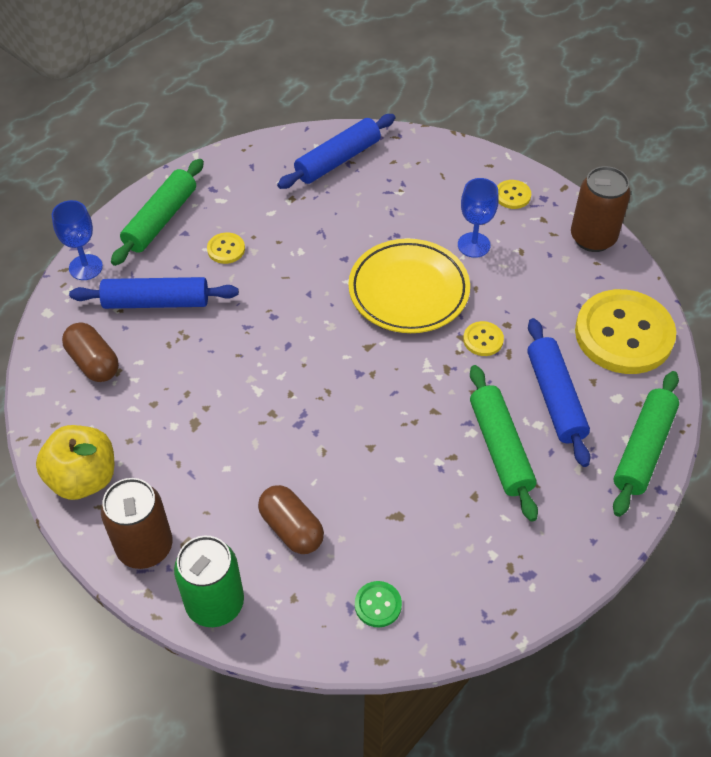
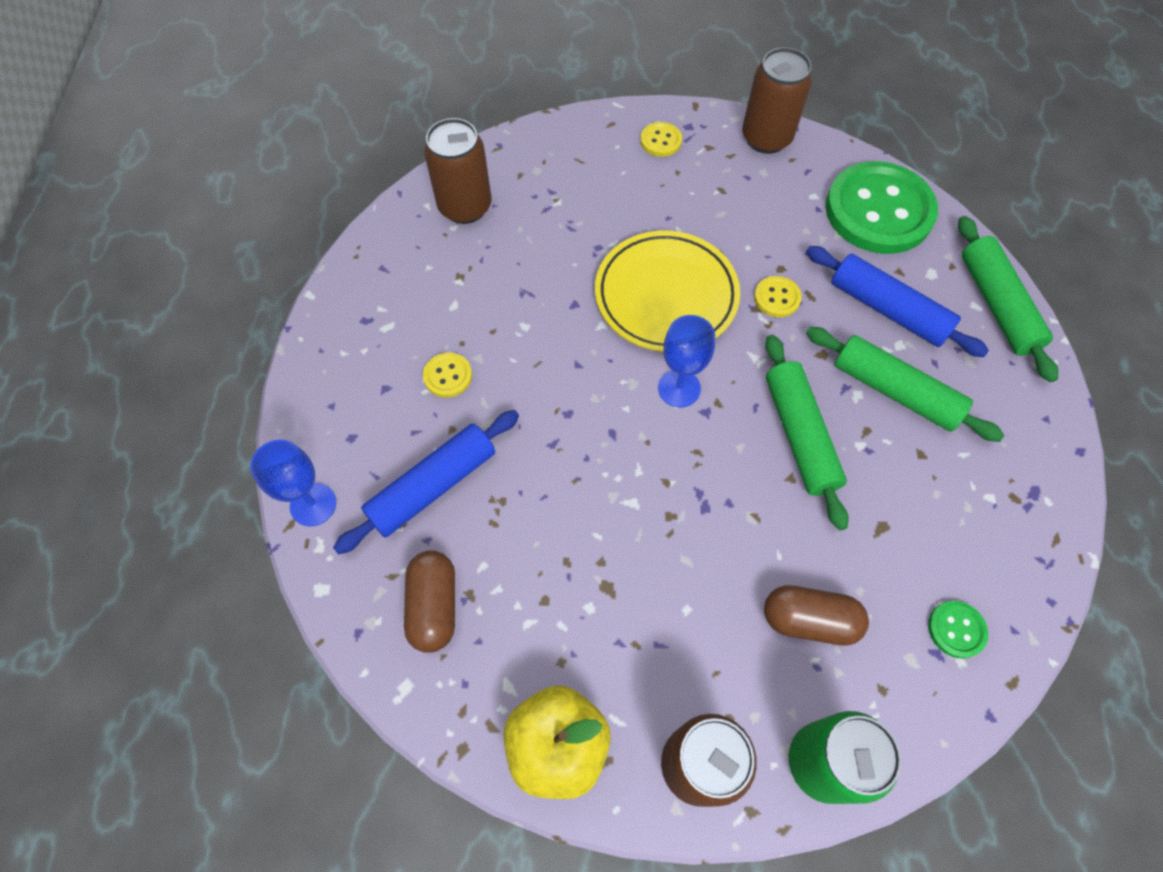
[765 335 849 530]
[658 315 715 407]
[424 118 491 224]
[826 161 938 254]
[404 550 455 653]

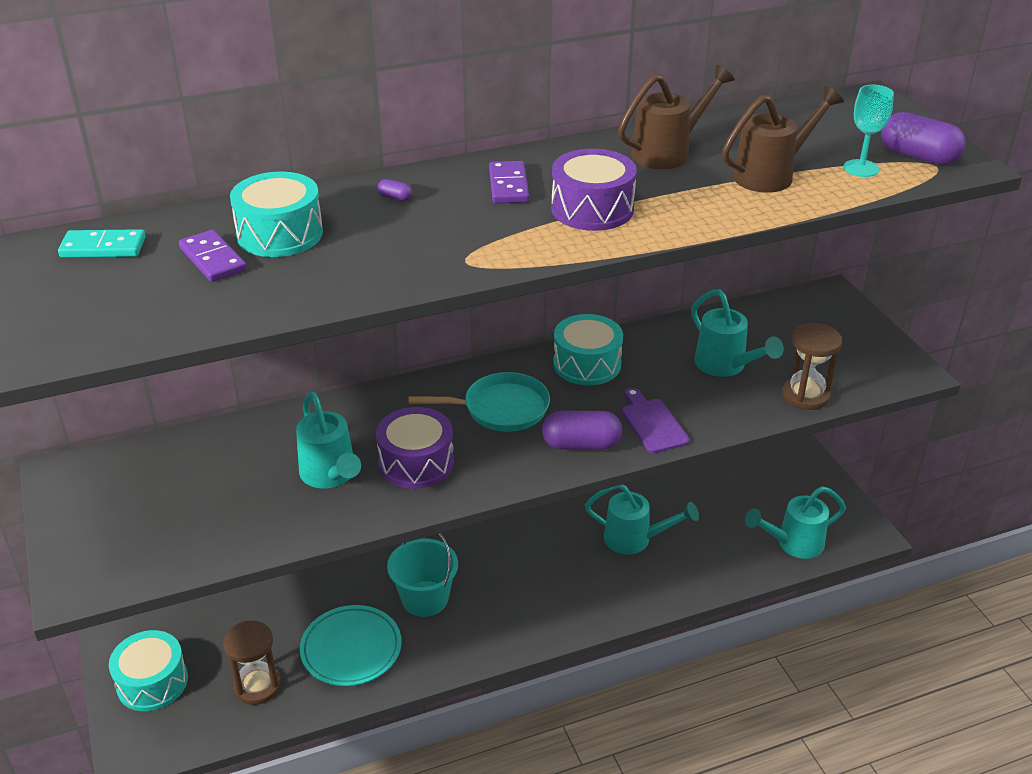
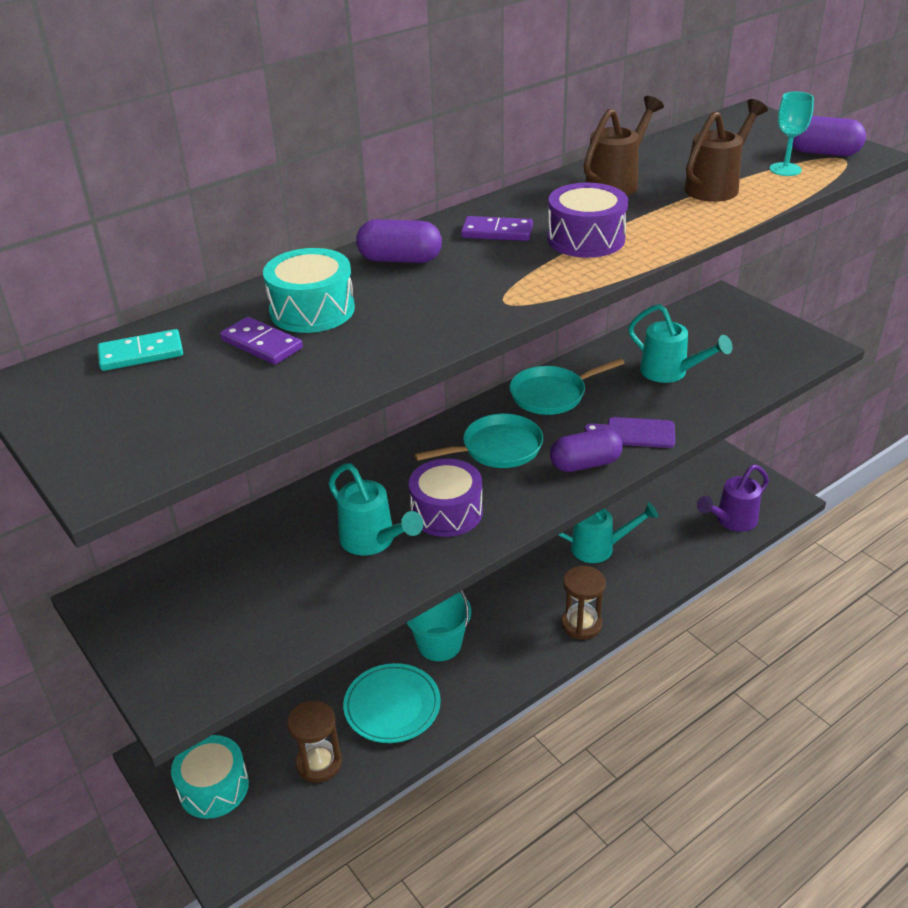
[561 566 606 640]
[510 358 625 415]
[697 465 769 532]
[461 216 533 241]
[584 417 675 448]
[356 219 442 263]

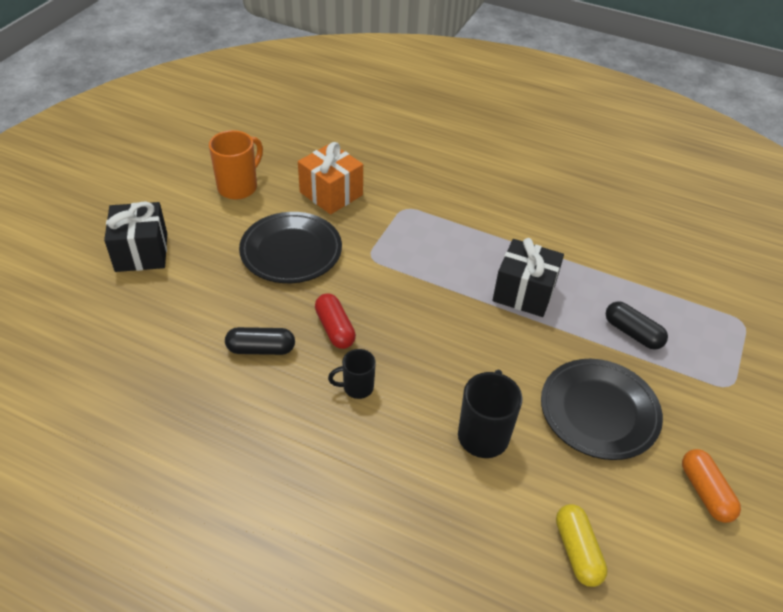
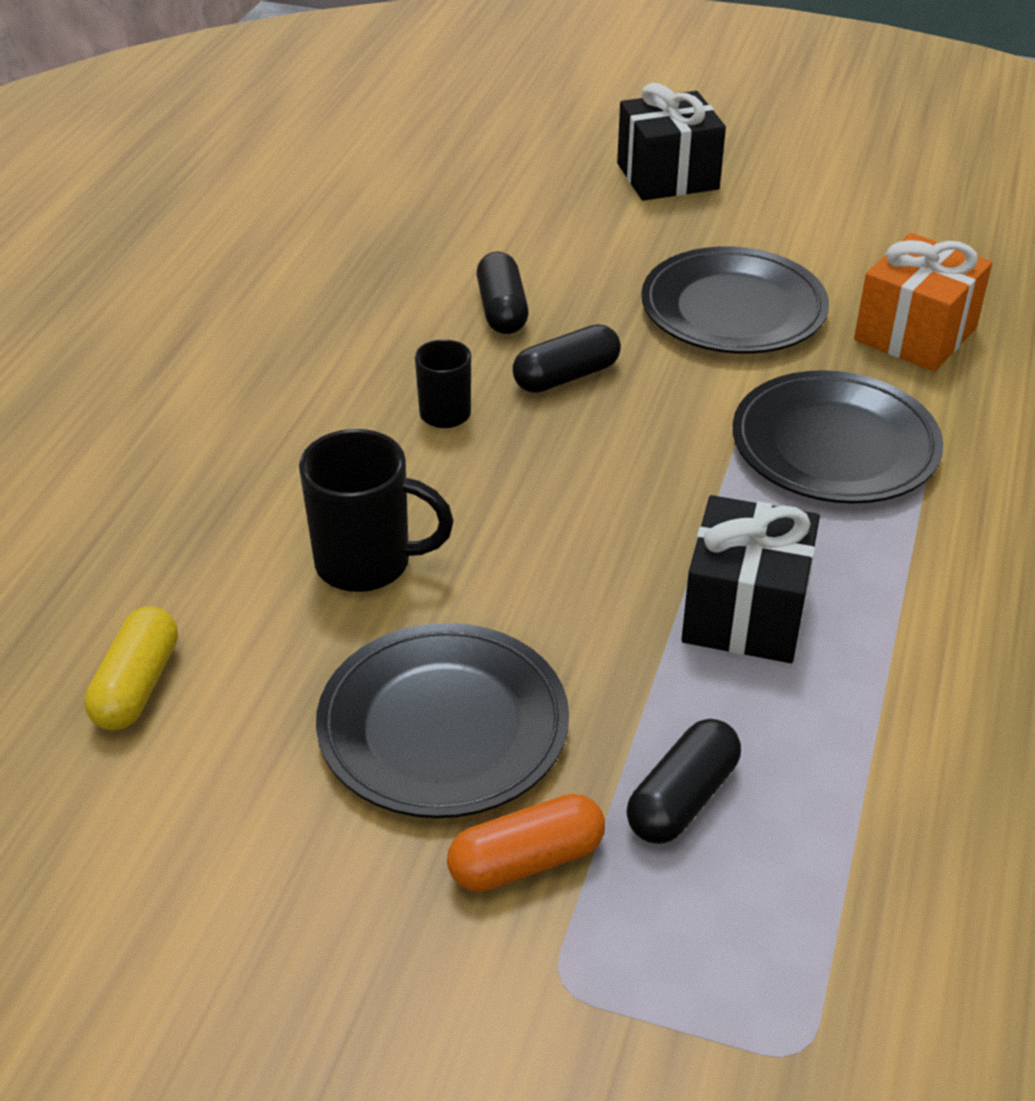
[209 130 263 200] (first image)
[733 370 943 504]
[447 794 605 892]
[512 324 621 393]
[84 606 178 730]

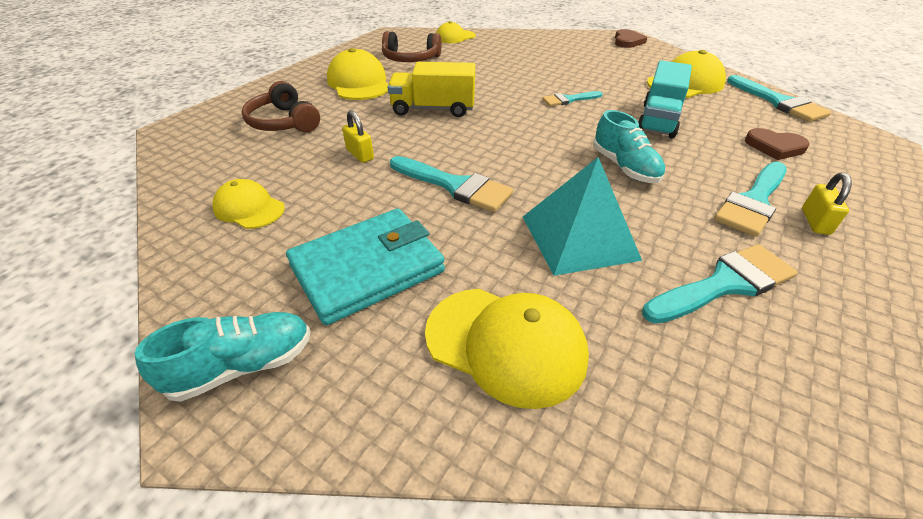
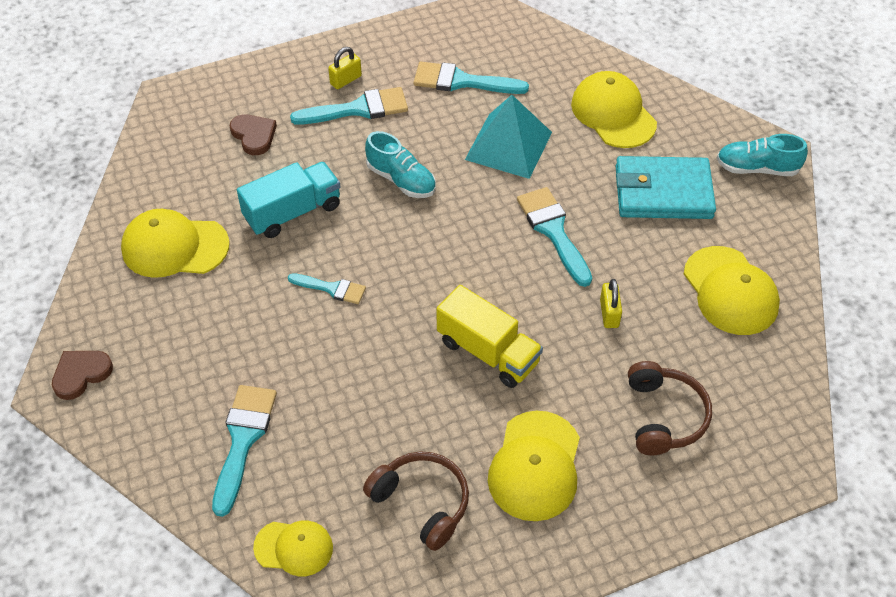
[212 385 277 517]
[365 131 436 198]
[684 246 780 335]

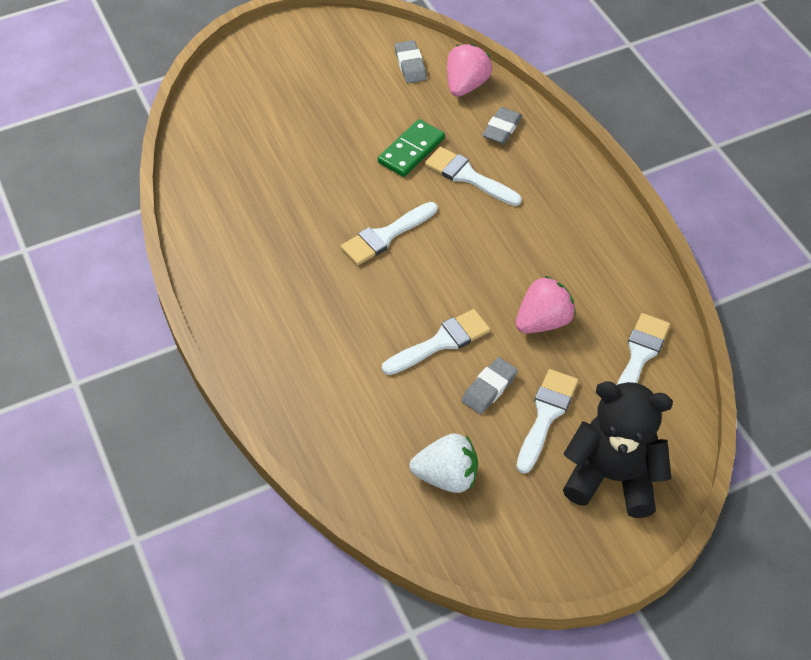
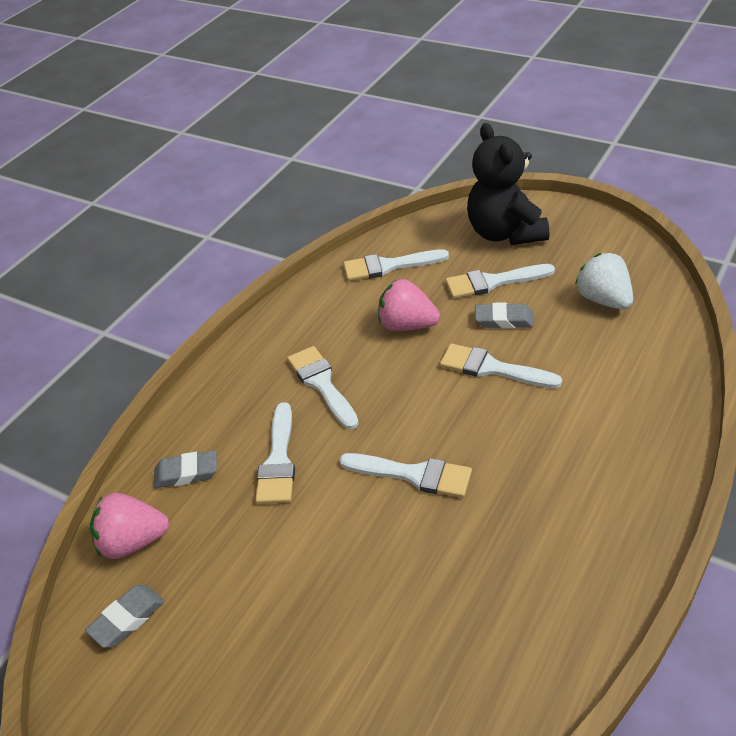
[378 119 445 177] (first image)
[287 346 359 429]

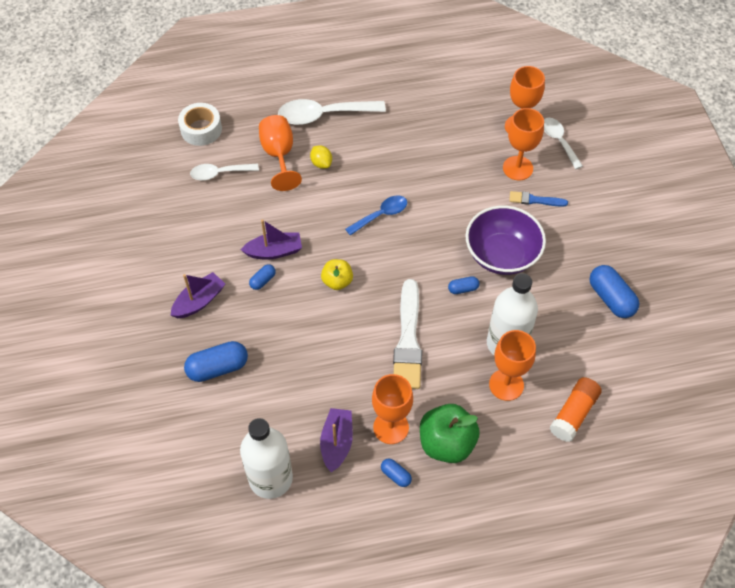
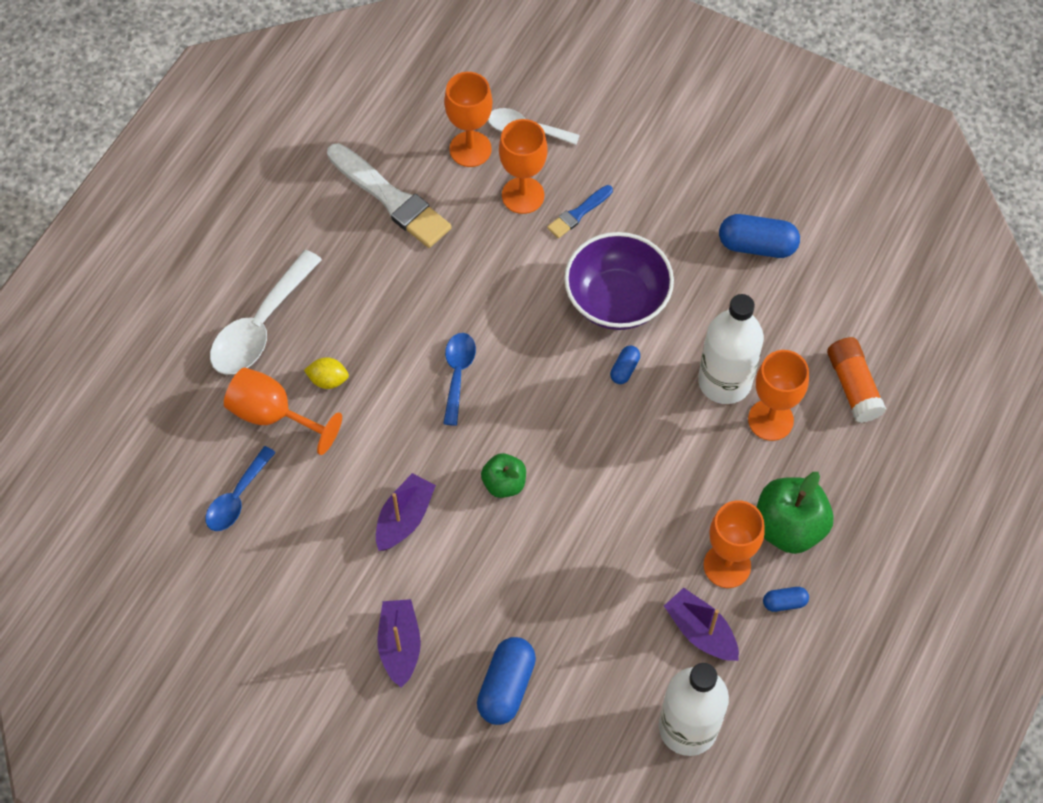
[178 103 222 146] (first image)
[249 264 276 290] (first image)
[327 143 452 248]
[205 446 276 531]
[481 453 526 498]

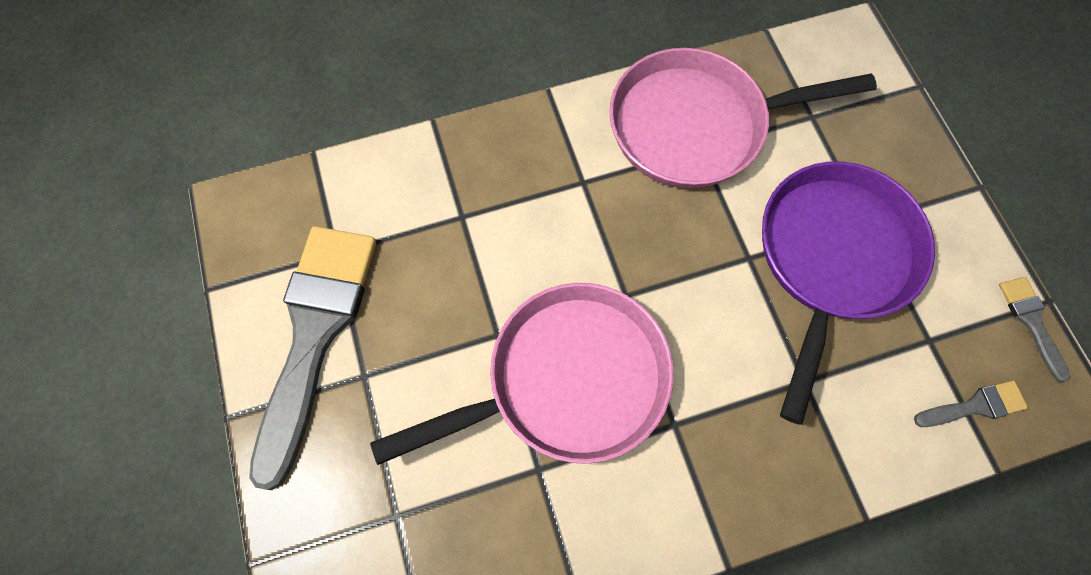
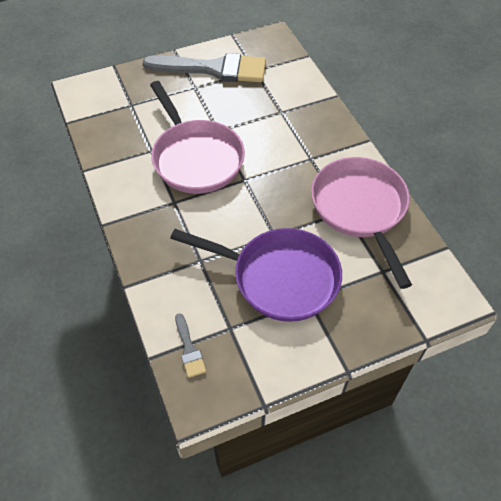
[999 277 1070 383] (first image)

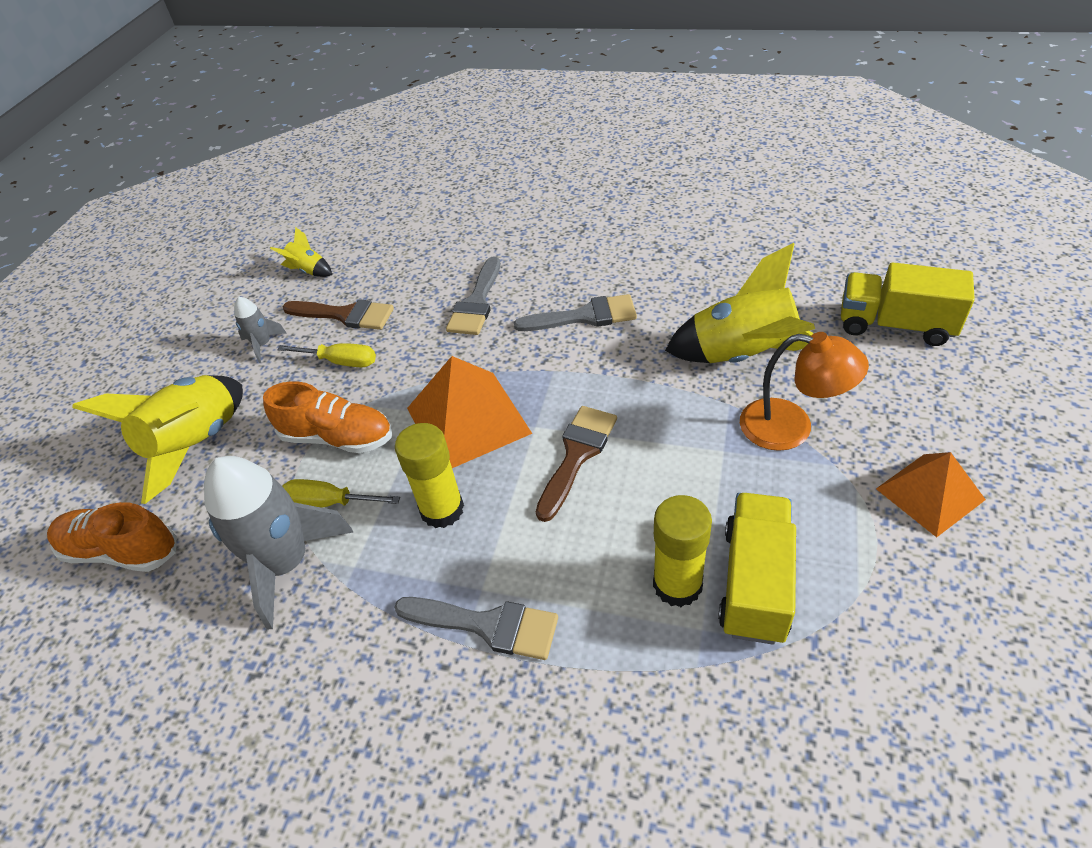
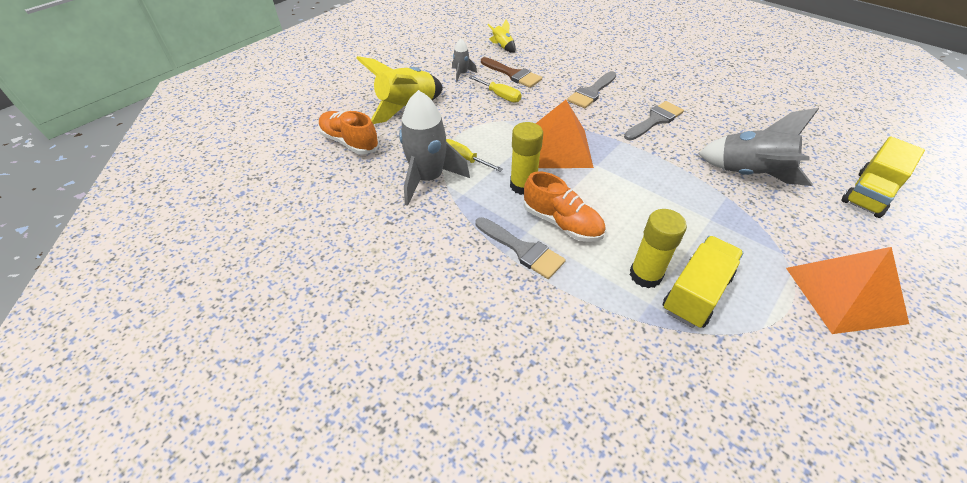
[536 406 617 522] (first image)
[740 332 869 451] (first image)
[524 171 606 242]
[698 108 819 186]
[624 101 684 140]
[841 137 925 218]
[786 247 909 334]

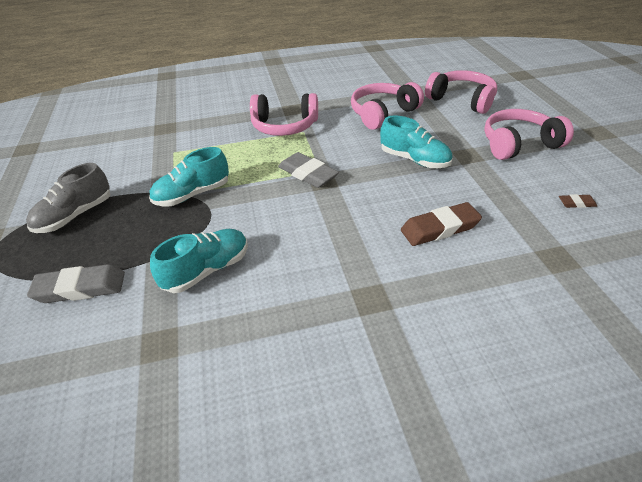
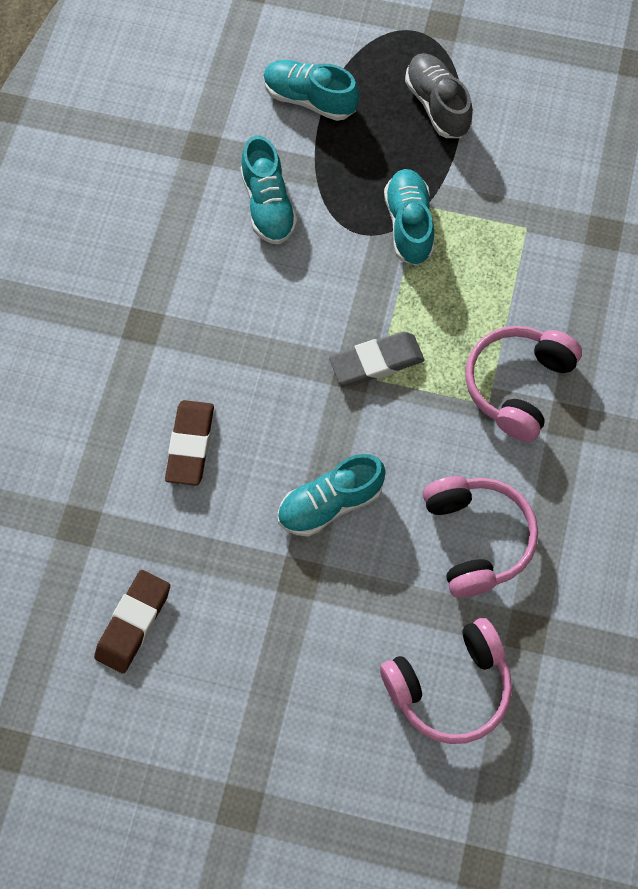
[484 109 574 160] (first image)
[263 60 359 121]
[94 570 170 673]

